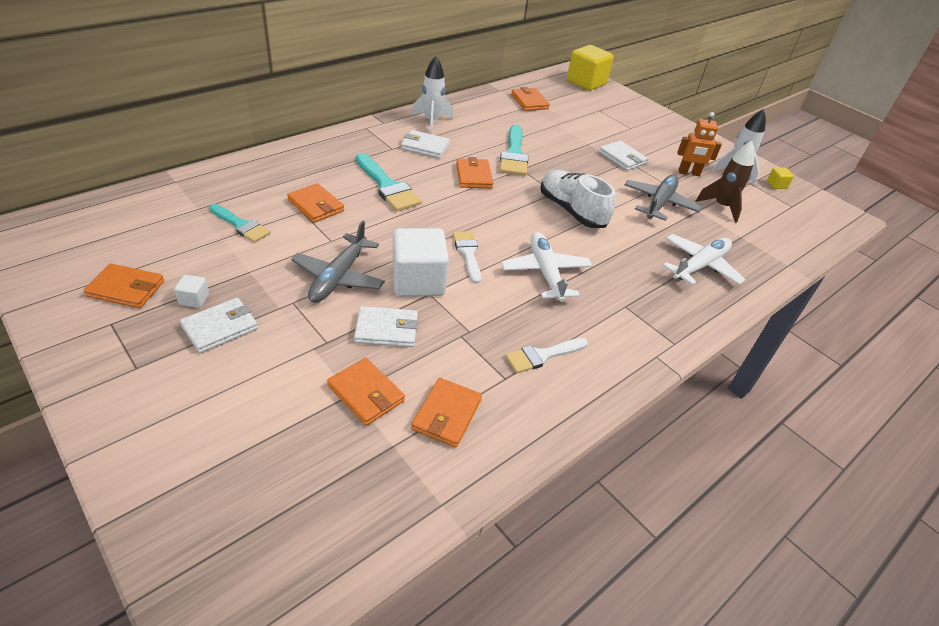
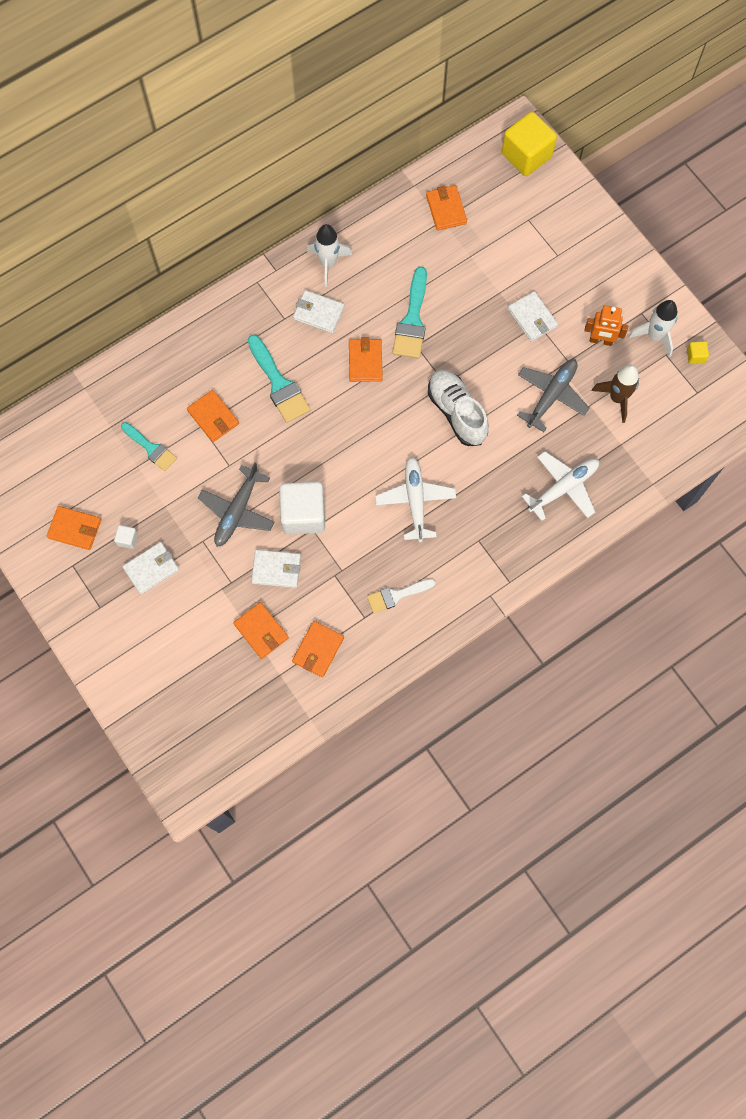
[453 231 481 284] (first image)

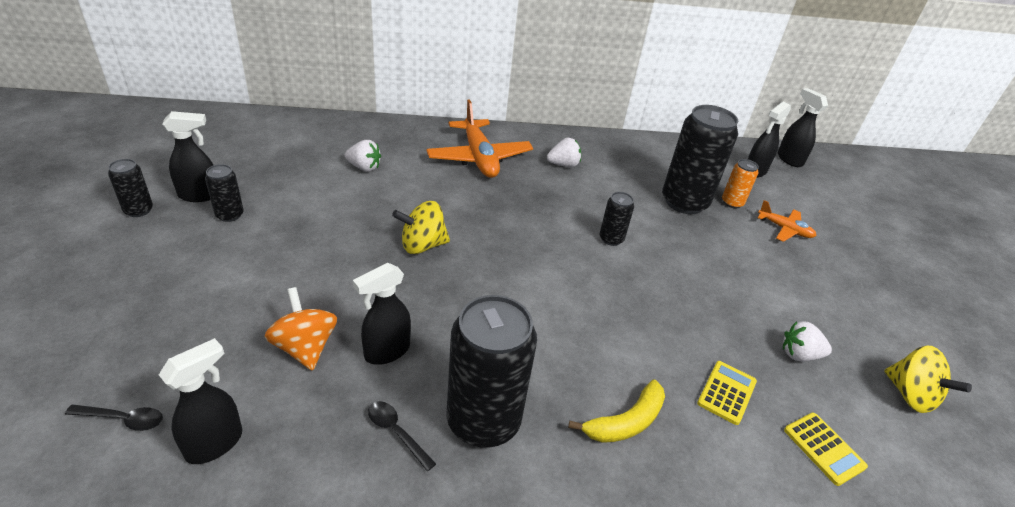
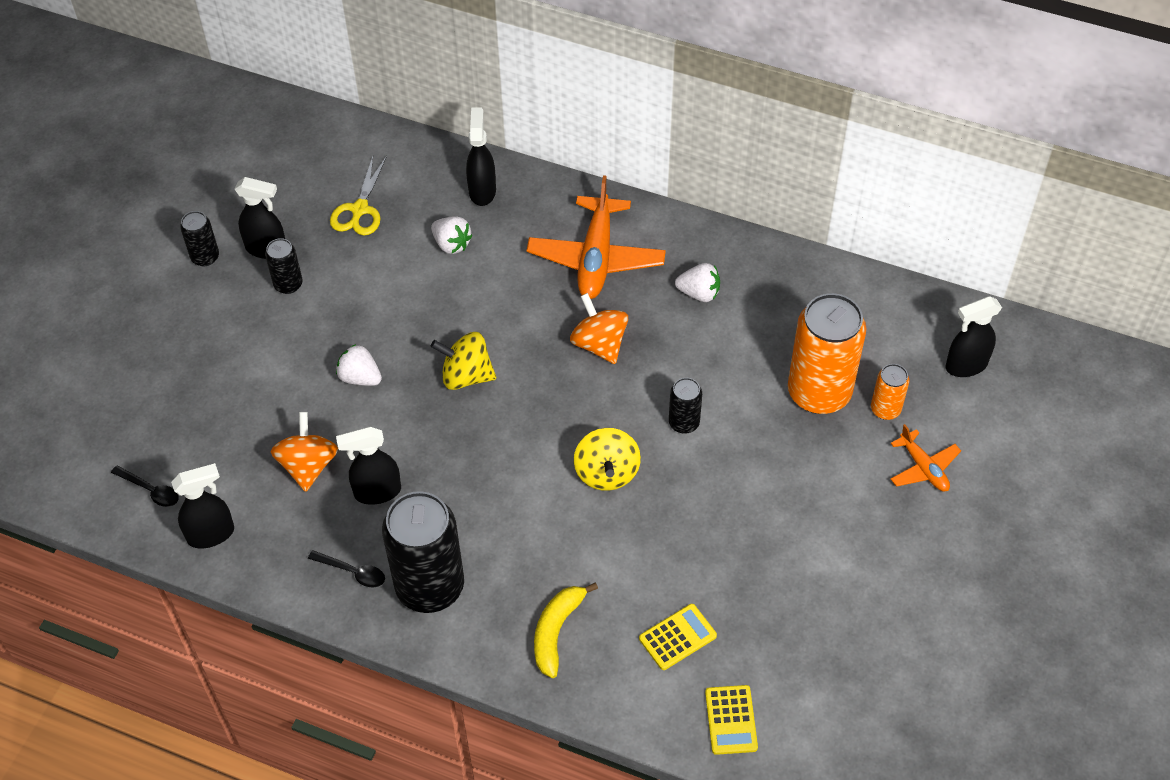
[330 156 387 235]
[570 293 628 364]
[466 108 496 206]
[336 344 382 386]
[574 428 641 491]
[788 293 866 414]
[308 550 385 587]
[534 583 598 678]

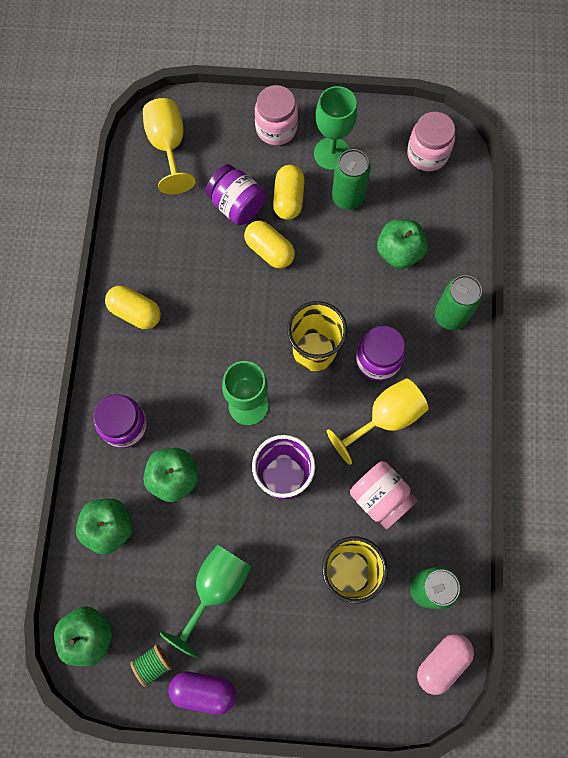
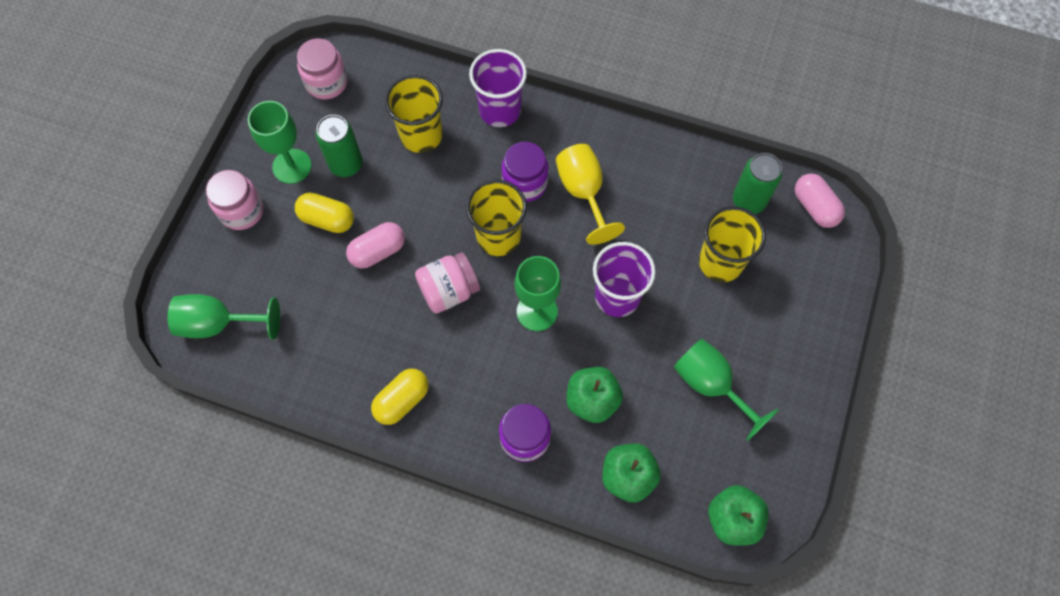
[130 644 172 687] (first image)
[168 671 236 714] (first image)
[205 164 266 225] (first image)
[415 252 480 314]
[385 75 443 153]
[469 49 527 127]
[168 294 280 340]
[346 222 405 268]

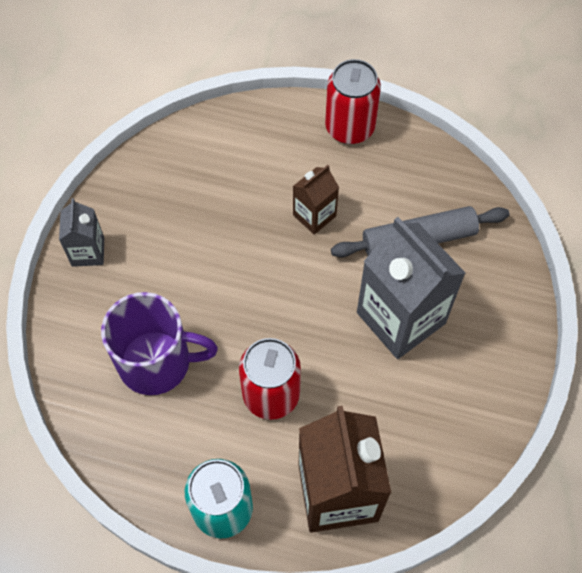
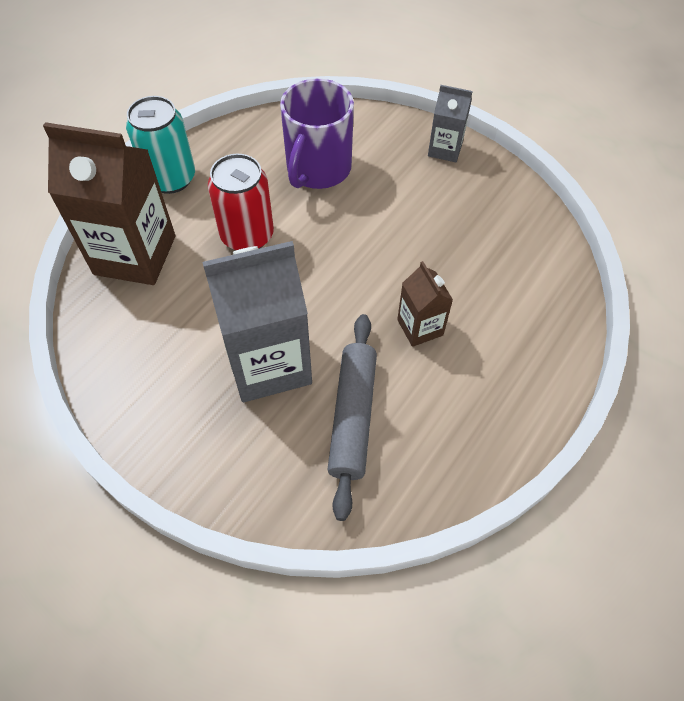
[325 59 381 144] (first image)

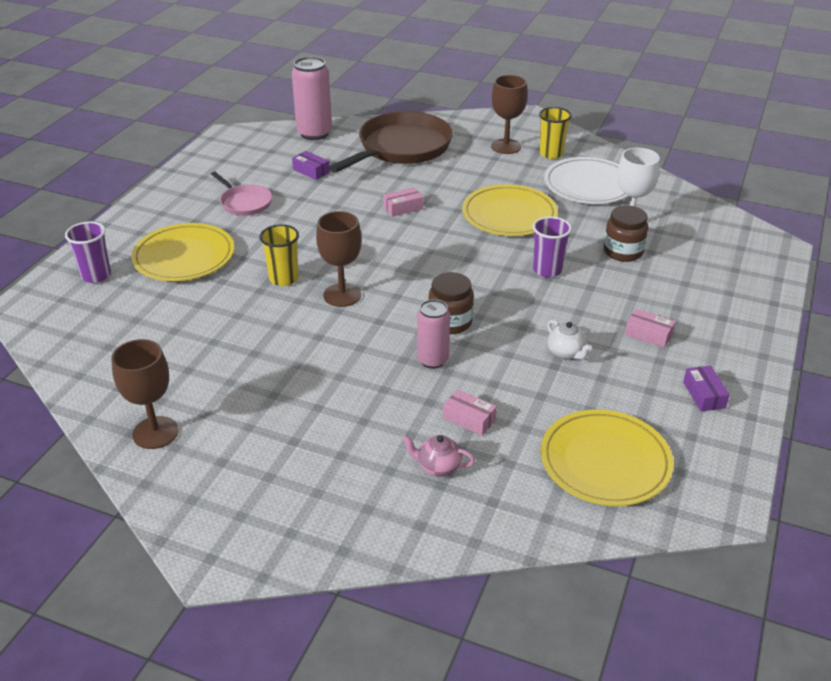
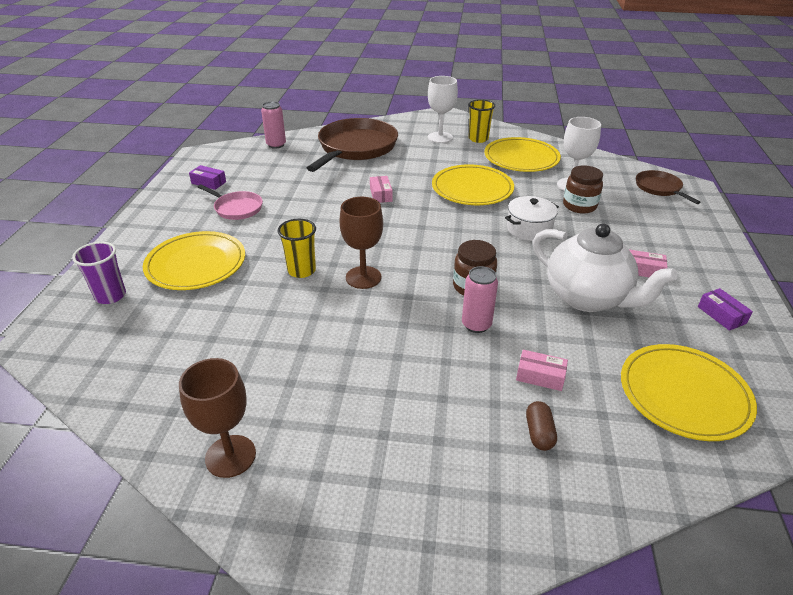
[636 170 701 204]
[189 165 226 190]
[526 401 557 451]
[505 196 559 241]
[428 76 458 143]
[484 137 561 172]
[370 176 393 203]
[261 101 286 149]
[533 224 678 312]

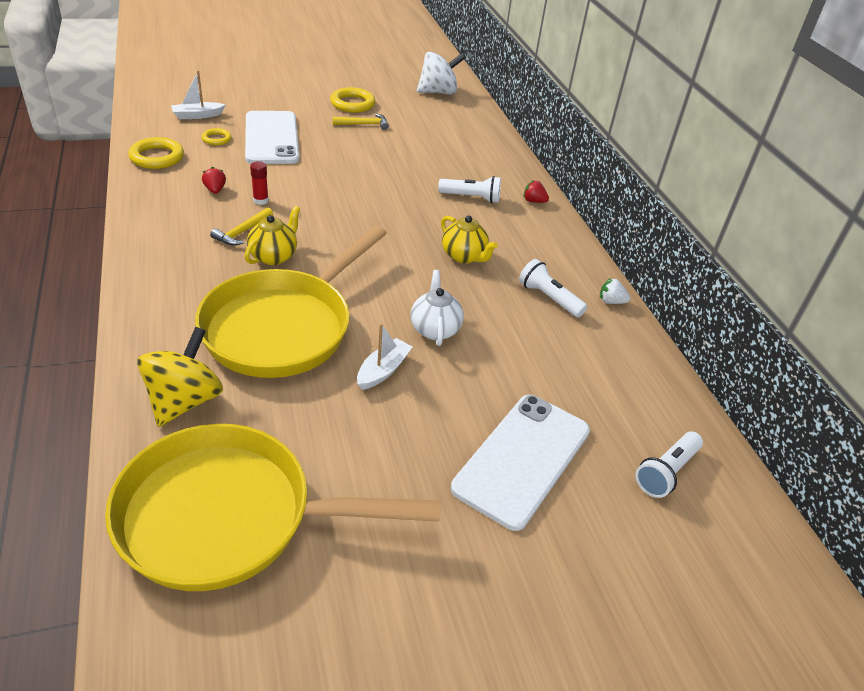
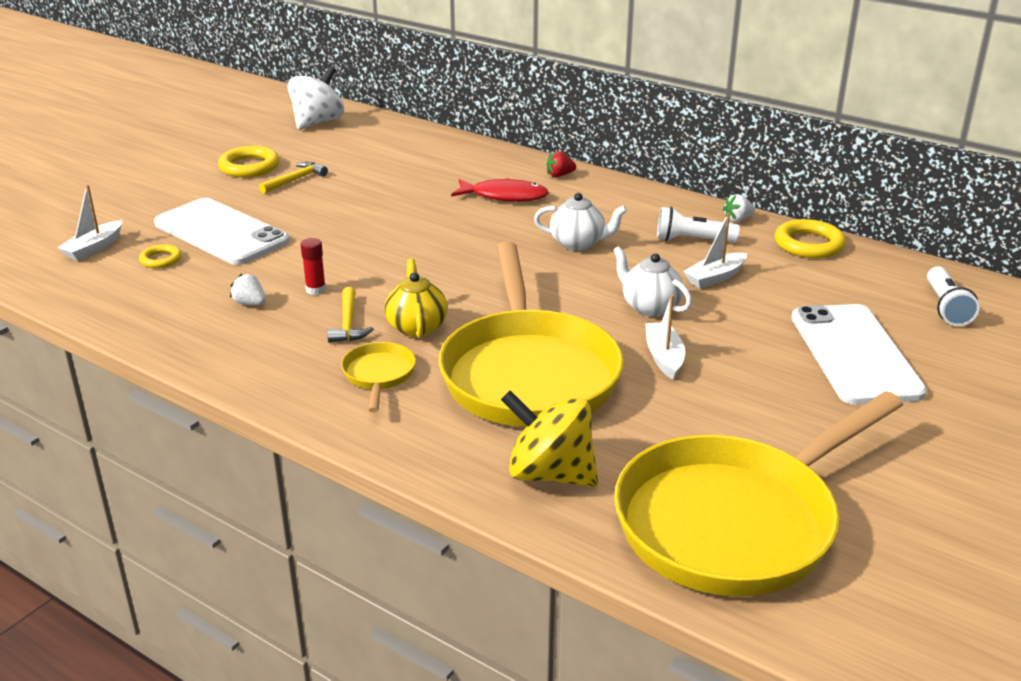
[341 342 416 412]
[683 213 747 289]
[775 219 846 258]
[451 178 549 202]
[230 273 266 305]
[534 193 627 251]
[501 390 598 487]

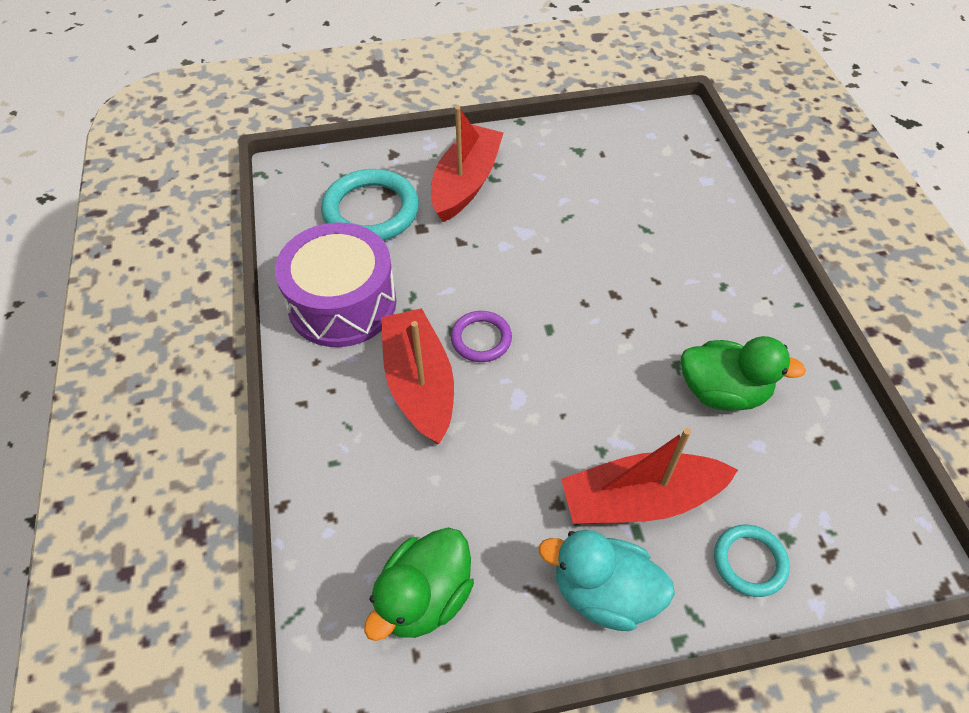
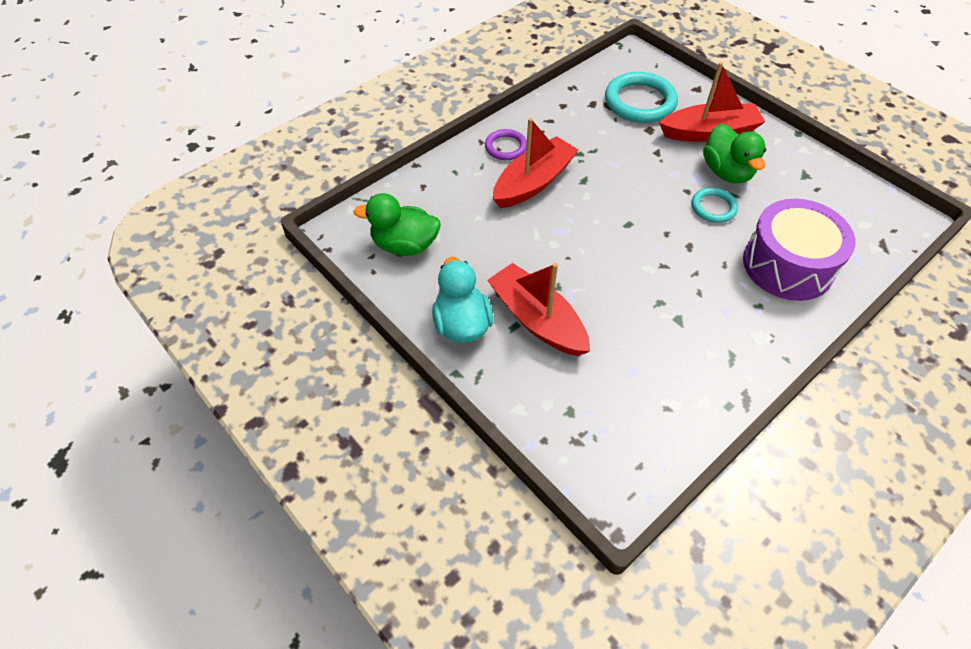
[743 199 855 301]
[485 129 527 160]
[703 123 766 183]
[692 188 738 223]

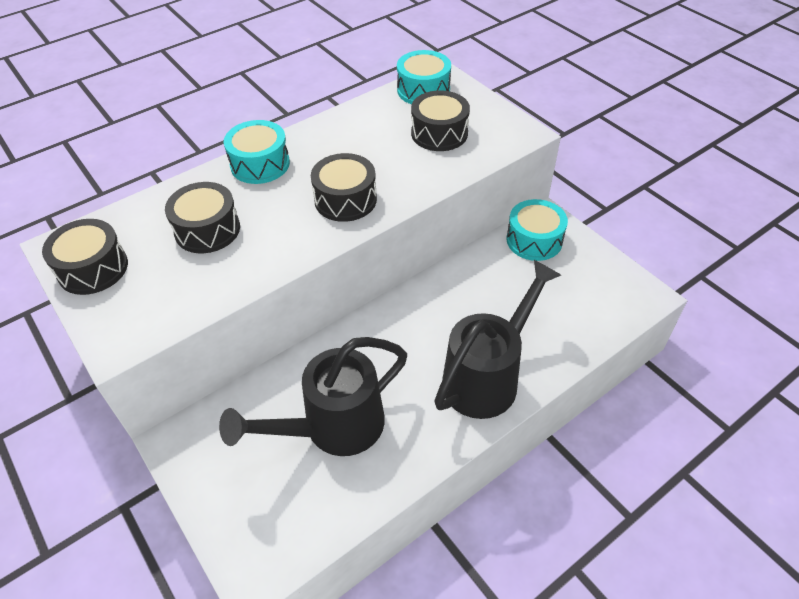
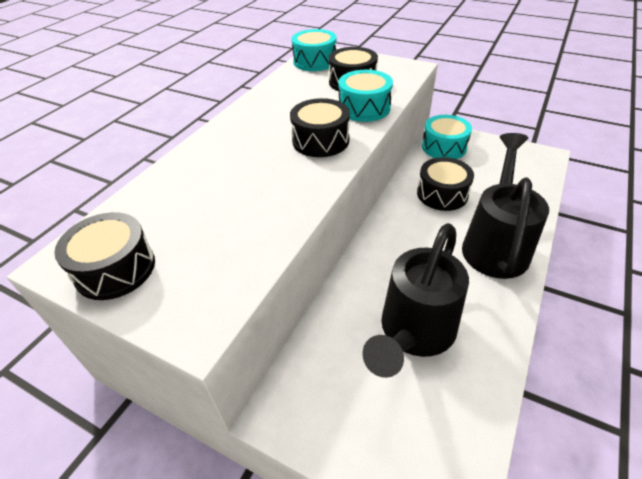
[417 157 474 211]
[339 70 393 122]

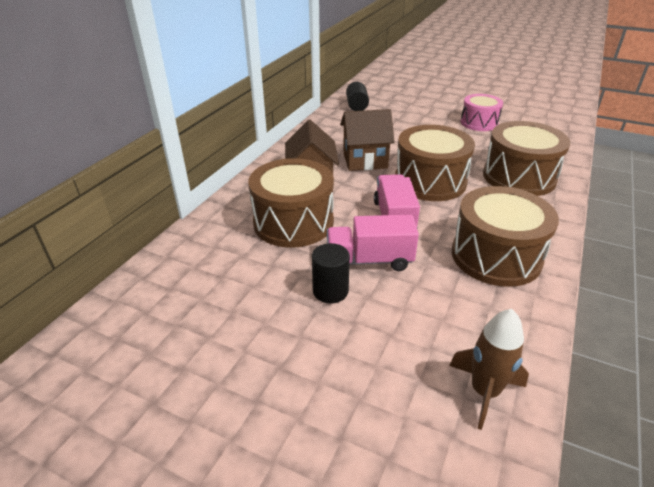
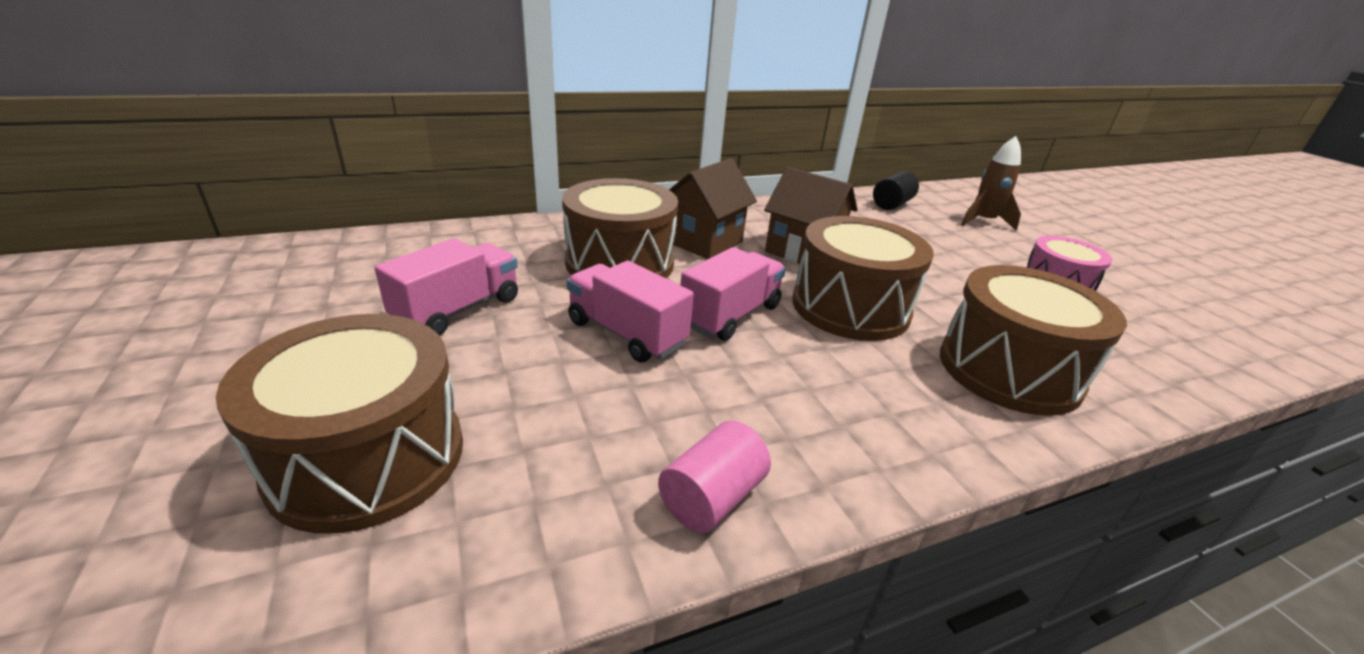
[312 243 350 304] (first image)
[375 238 518 336]
[658 421 771 533]
[961 136 1021 231]
[216 314 463 534]

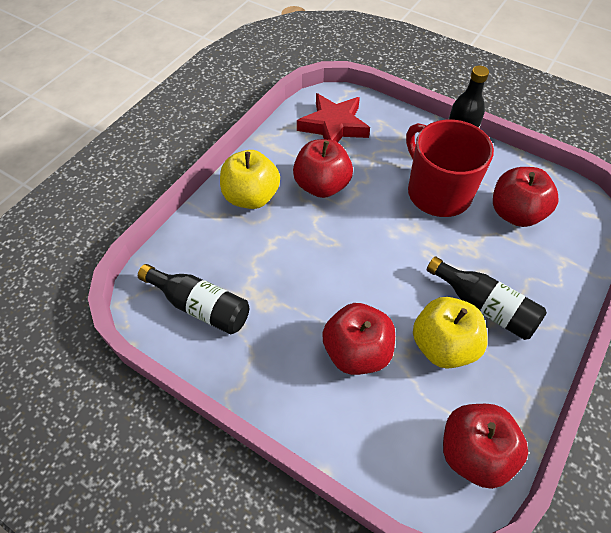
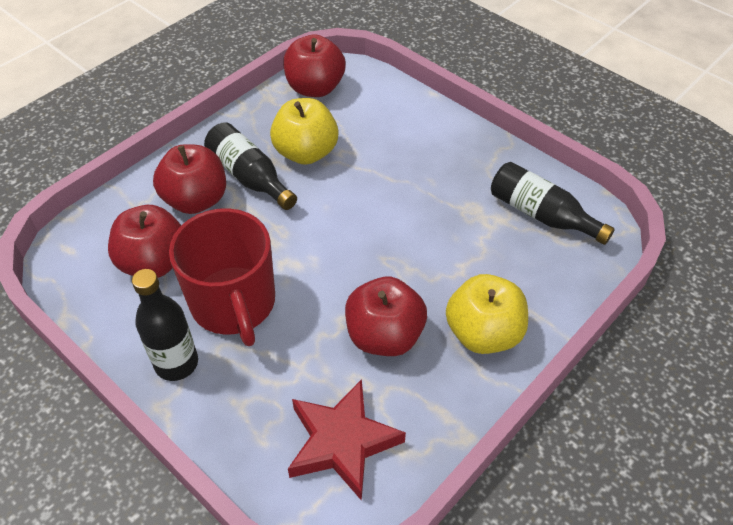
[153 144 226 214]

